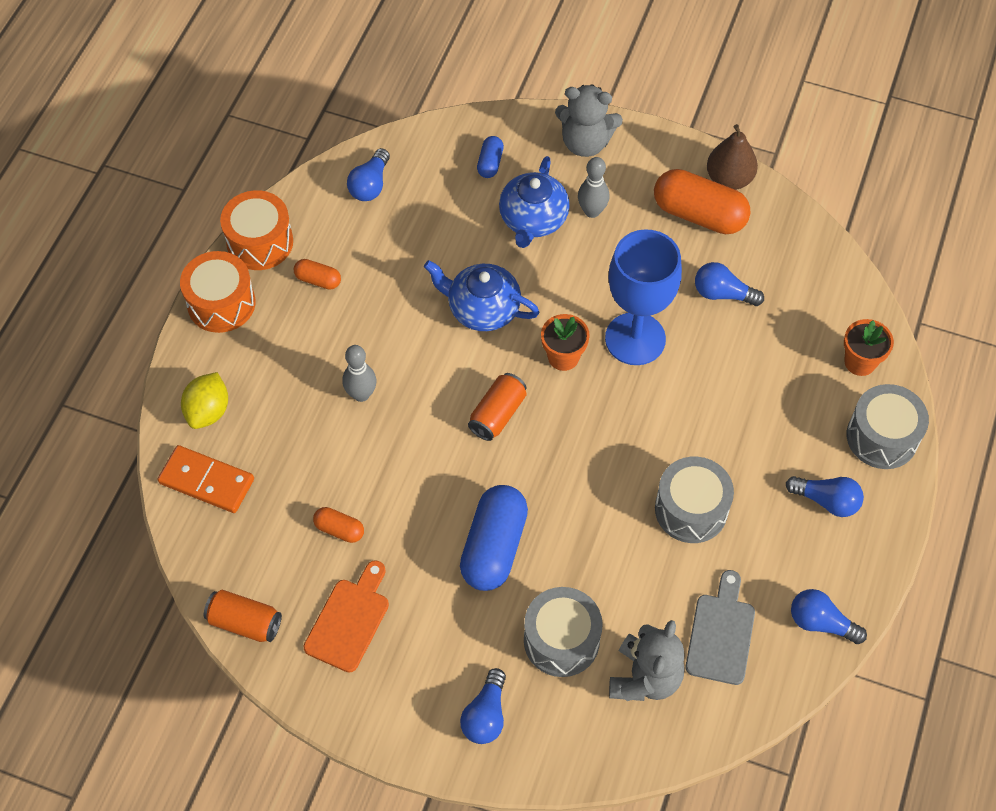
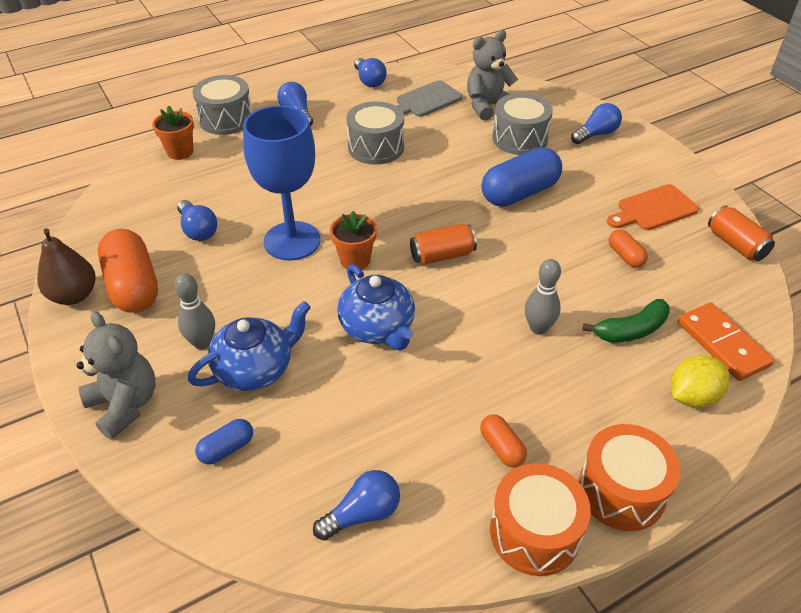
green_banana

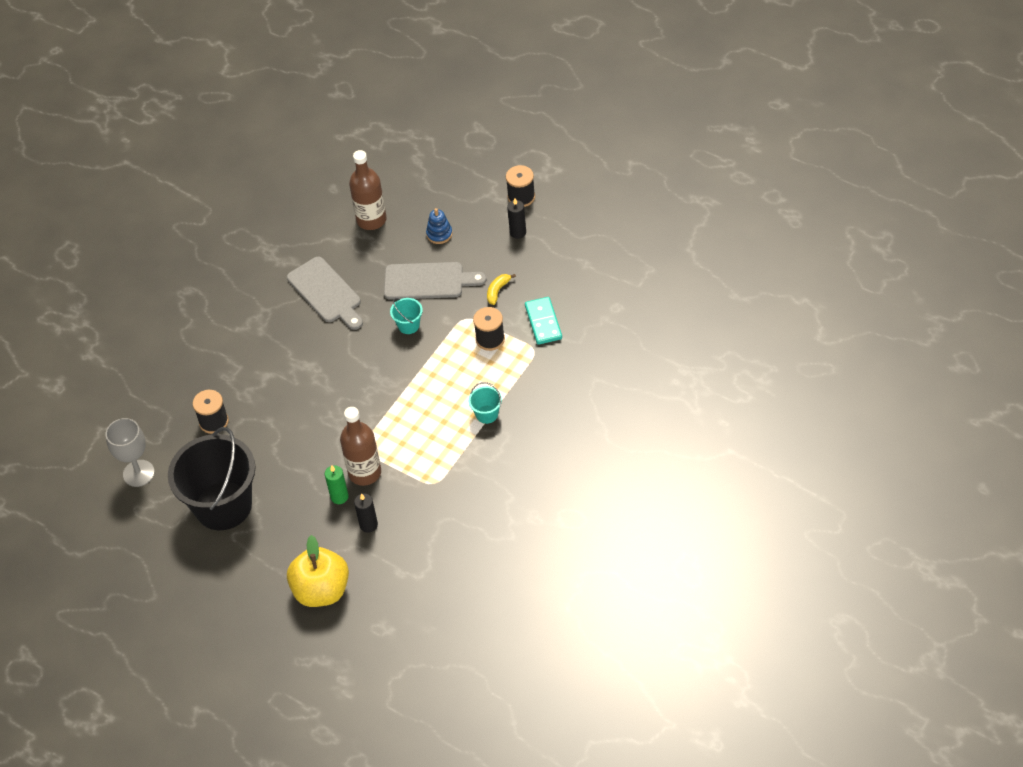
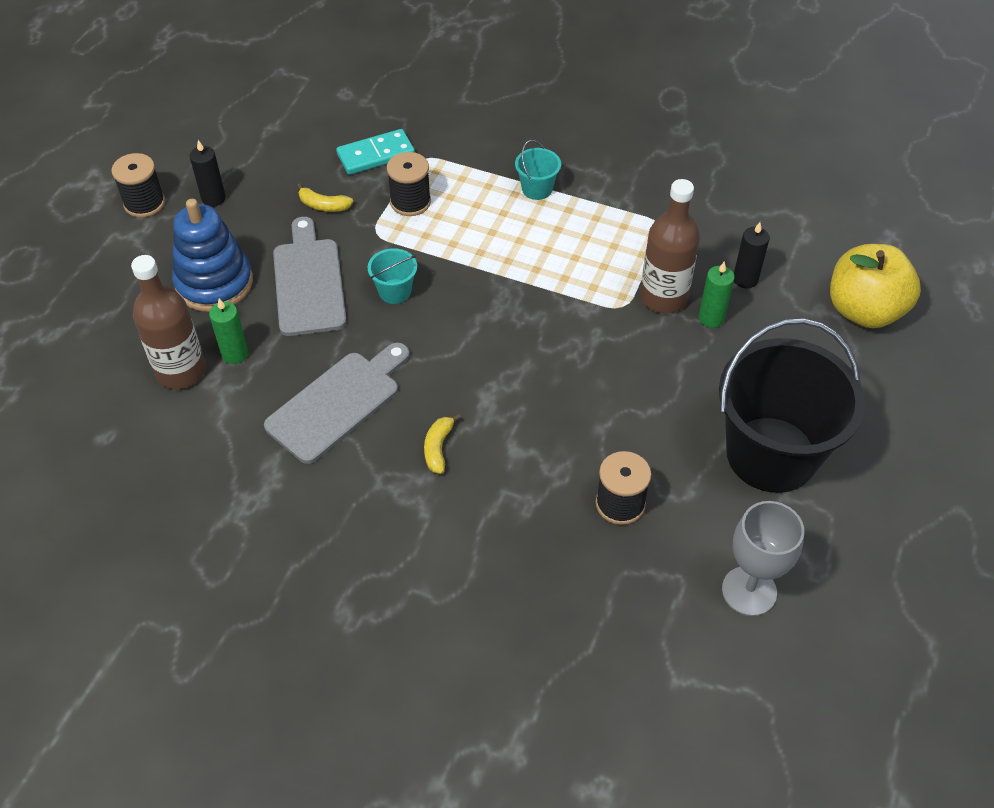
blue_stacking_toy; green_candle (1st from left); yellow_banana (2nd from left)

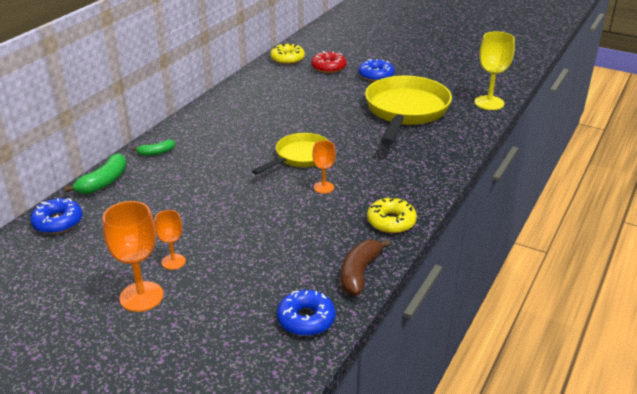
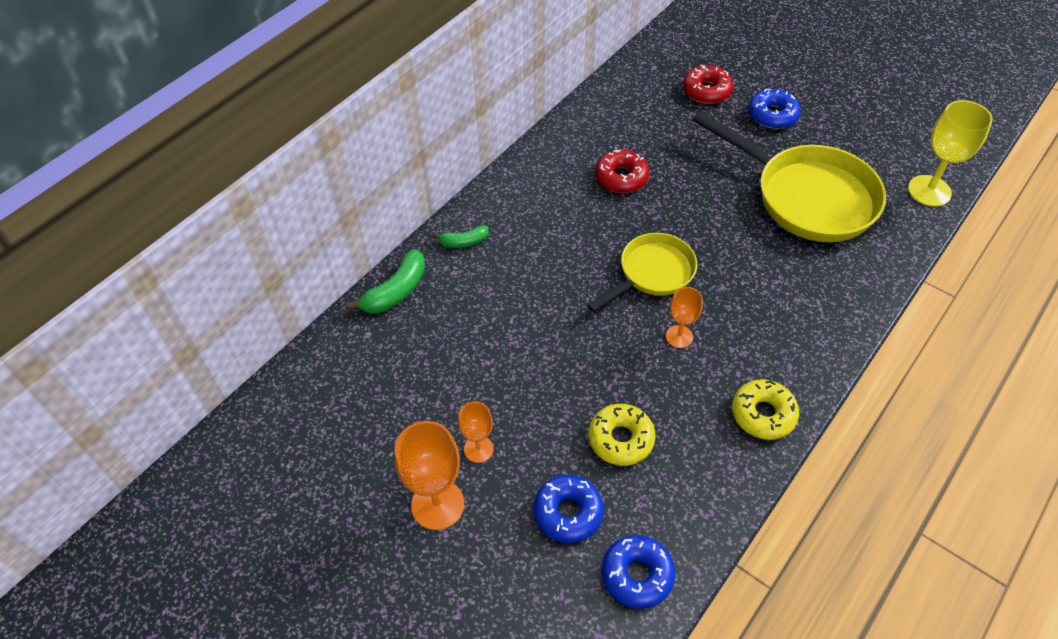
blue_donut (1st from left); yellow_donut (1st from left); red_donut (1st from left); yellow_pan (2nd from left); brown_banana

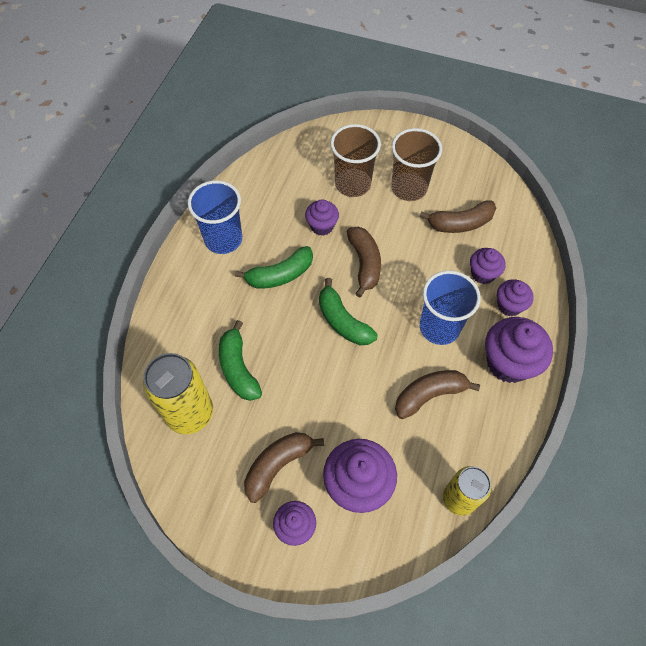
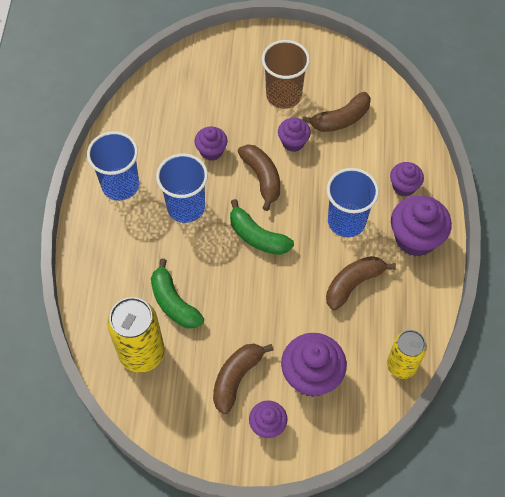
blue_cup (2nd from left); purple_cupcake (3rd from left); brown_cup (1st from left in the first image)

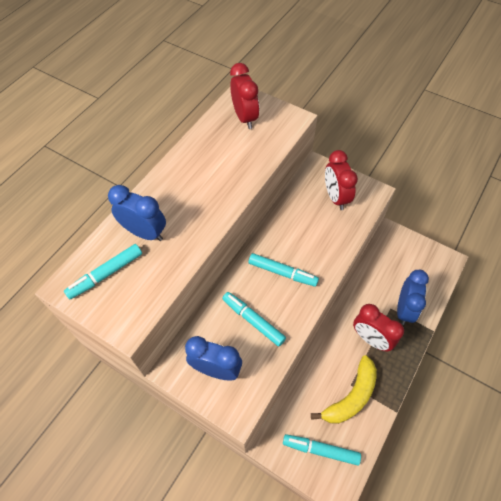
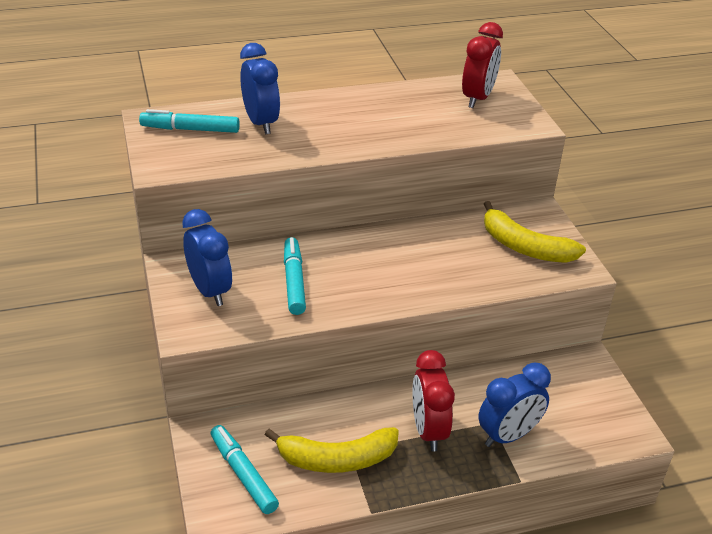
yellow_banana (2nd from left); turquoise_marker (3rd from left in the first image)

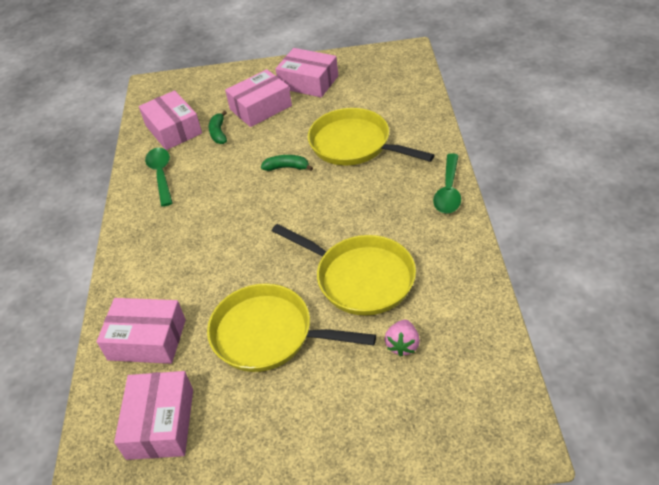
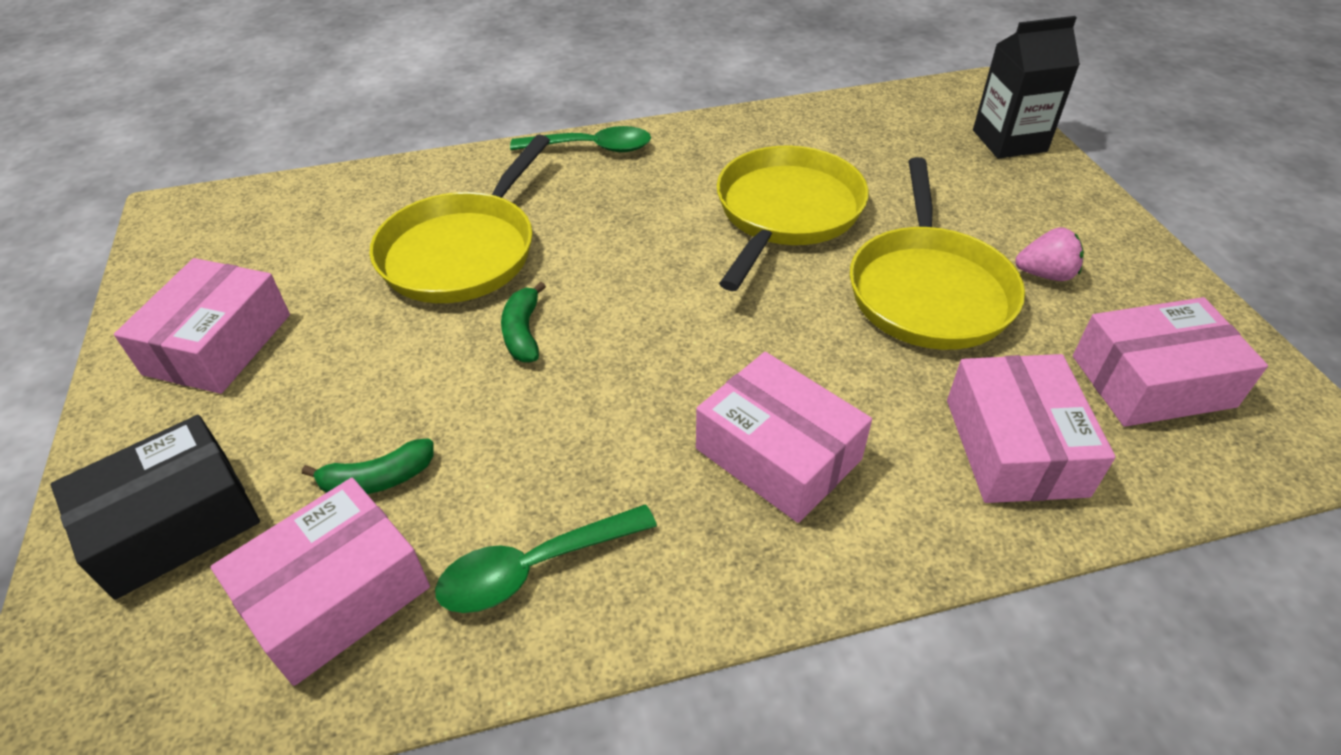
black_box; pink_box (3rd from left); black_carton; pink_strawberry

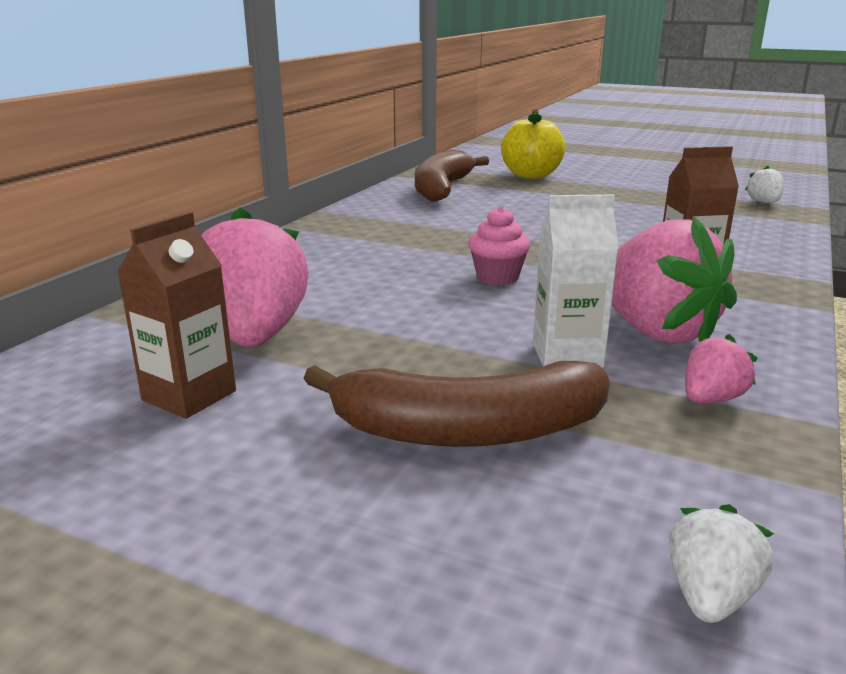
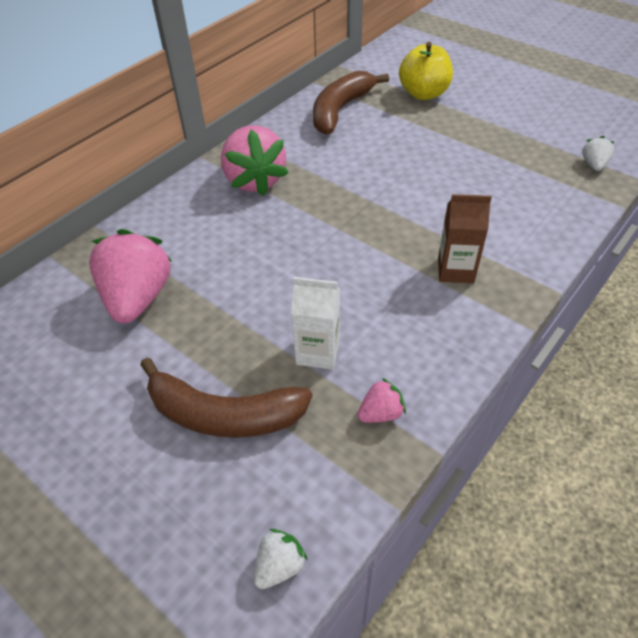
pink_strawberry (2nd from left); brown_carton (1st from left in the first image); pink_cupcake

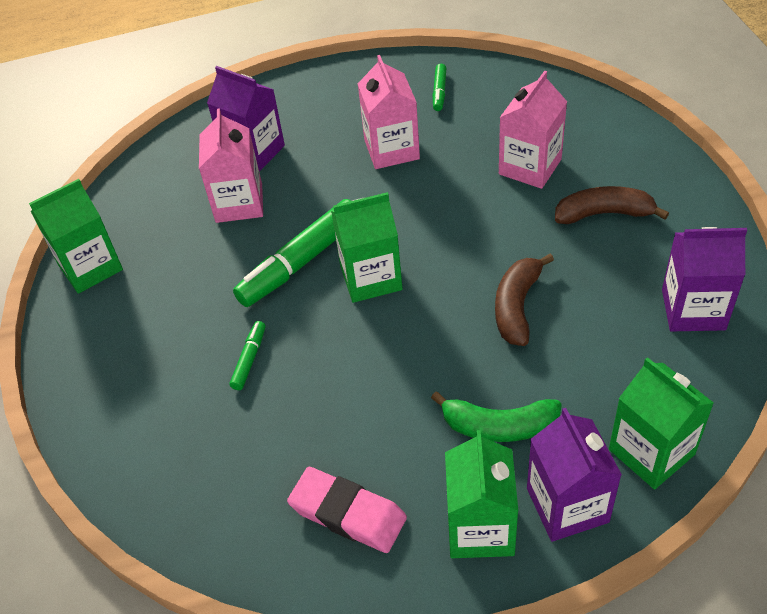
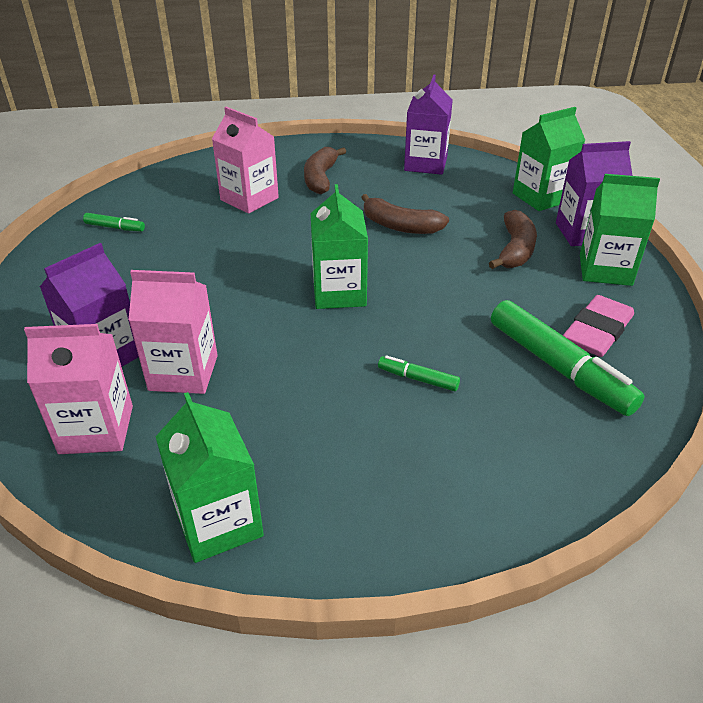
pink_carton (1st from left); brown_banana (3rd from left); green_marker (3rd from left)

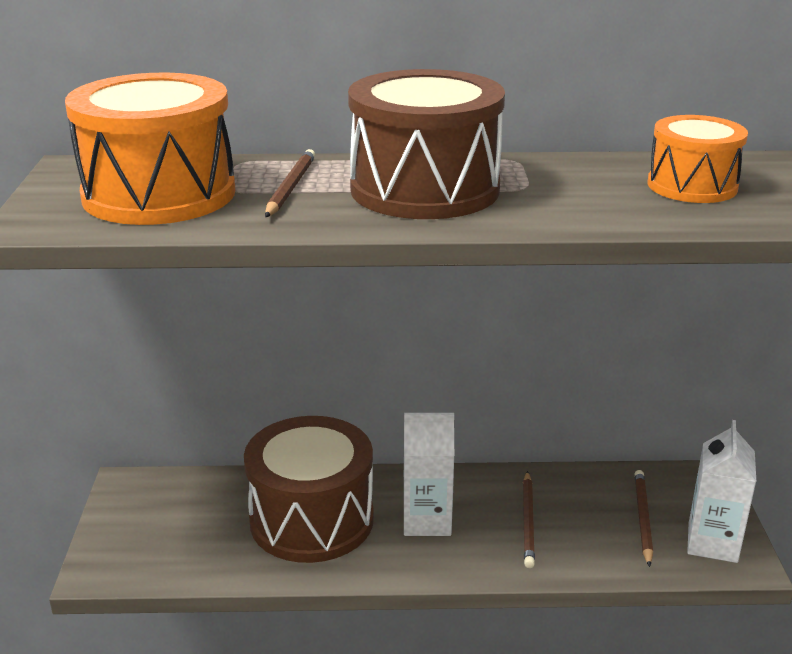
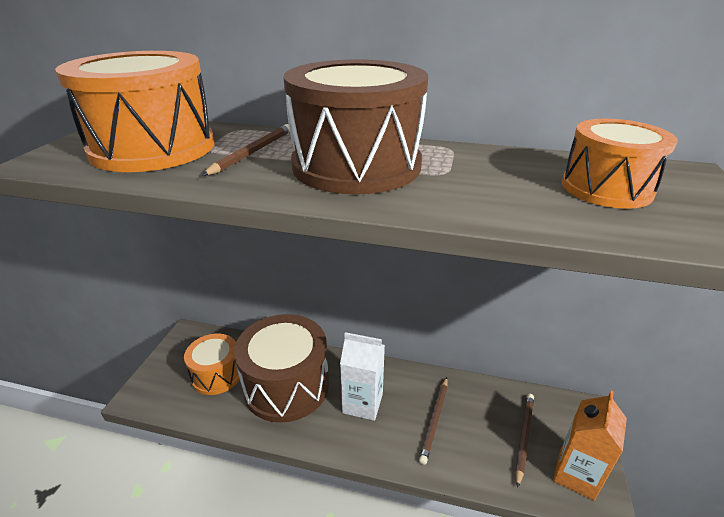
orange_drum (2nd from left); orange_carton

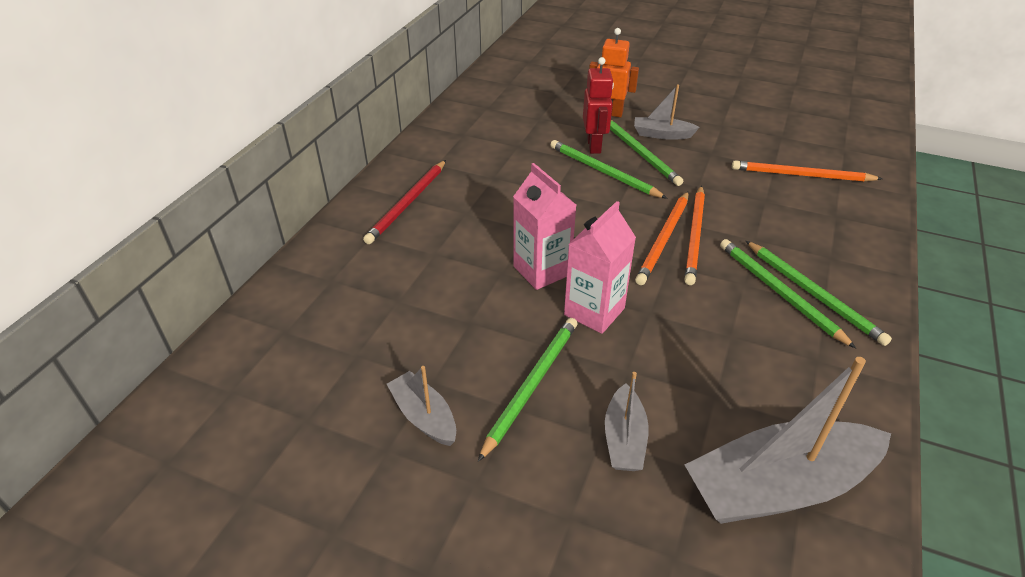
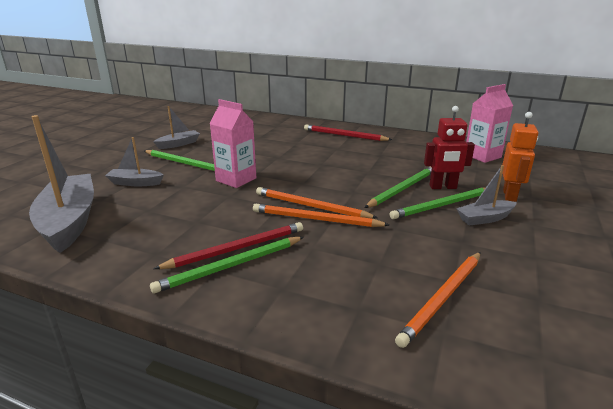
red_pencil (1st from left); orange_pencil (3rd from left); grey_boat (4th from left); pink_carton (2nd from left)

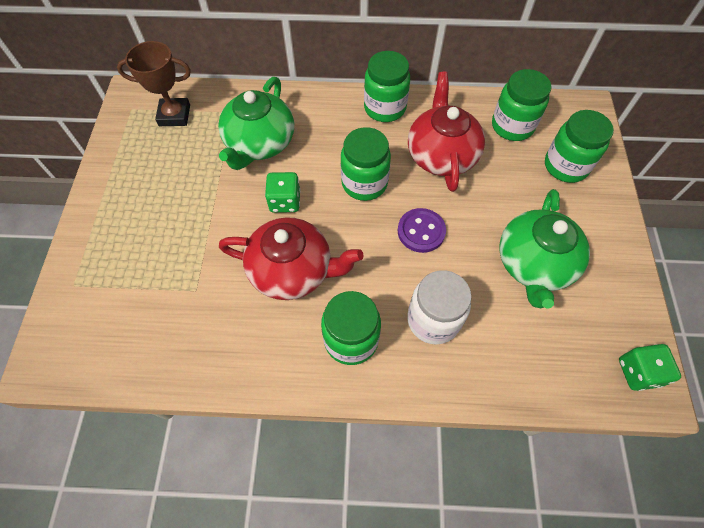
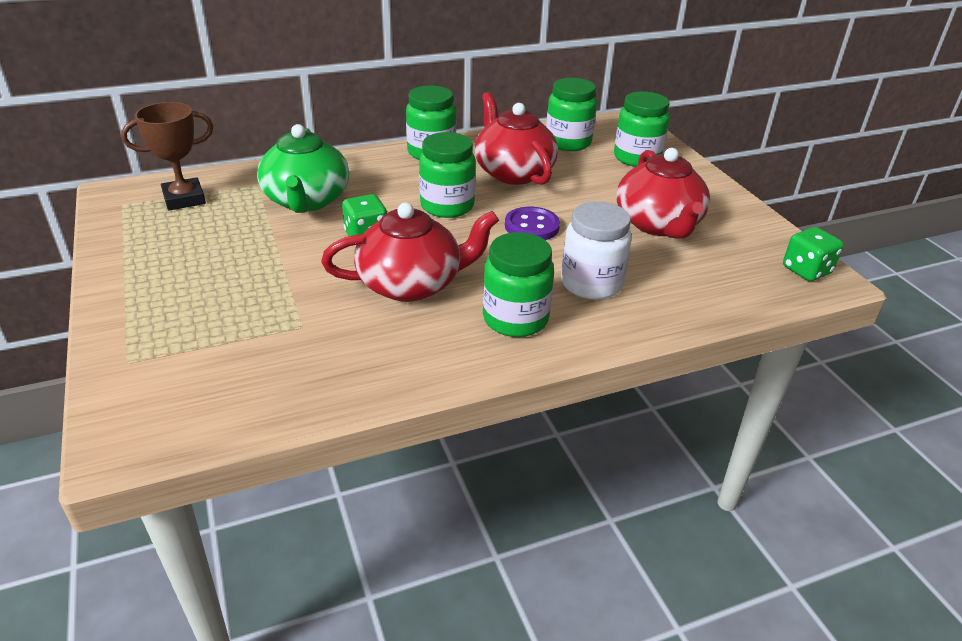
red_teapot (3rd from left)

